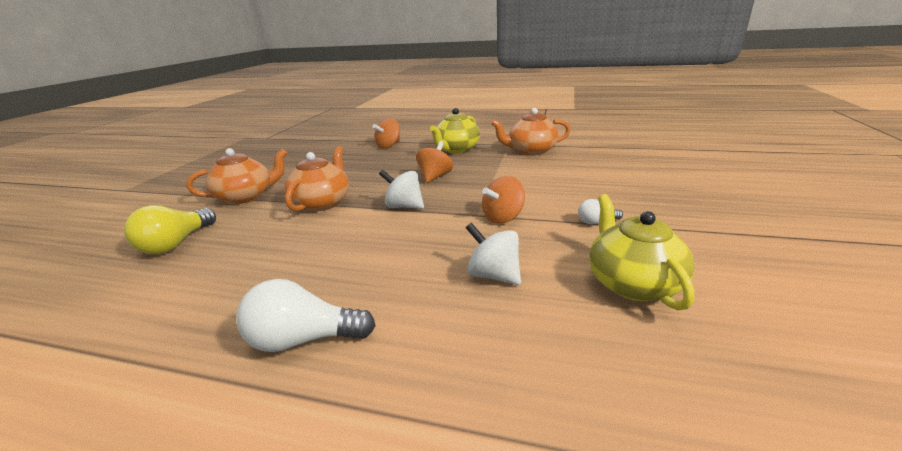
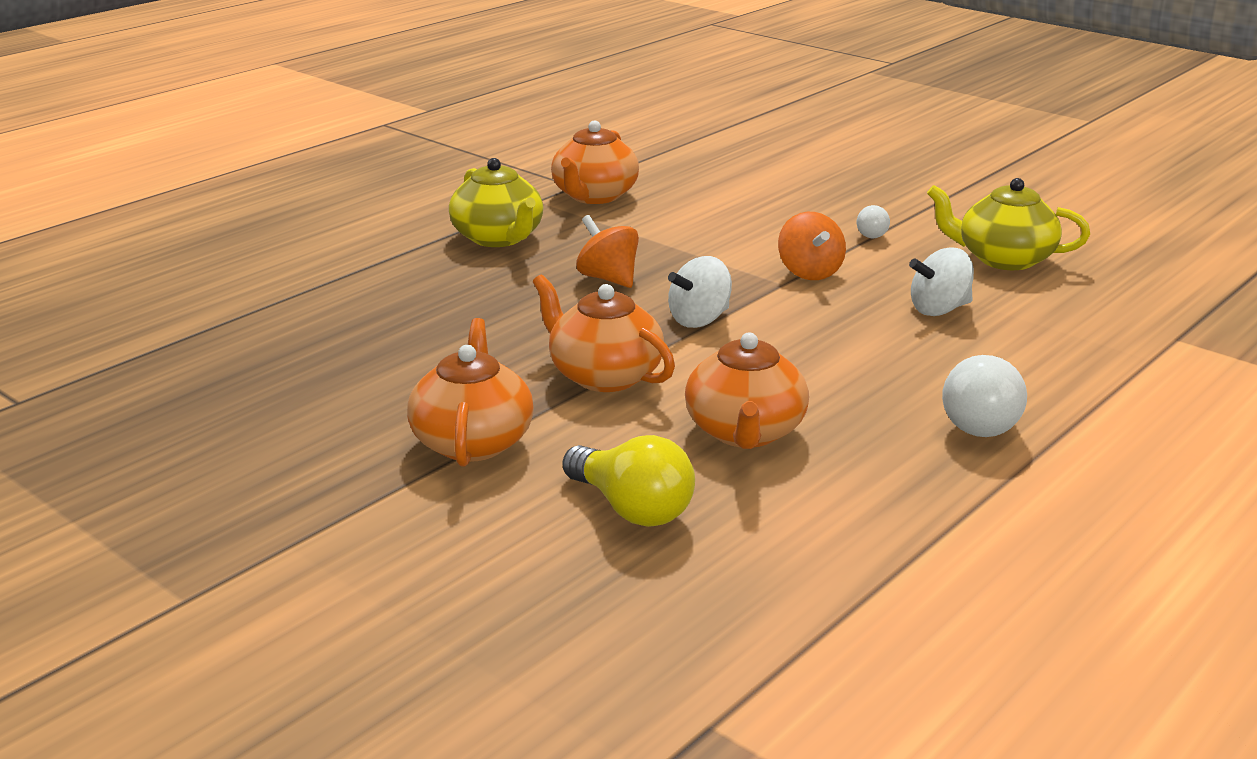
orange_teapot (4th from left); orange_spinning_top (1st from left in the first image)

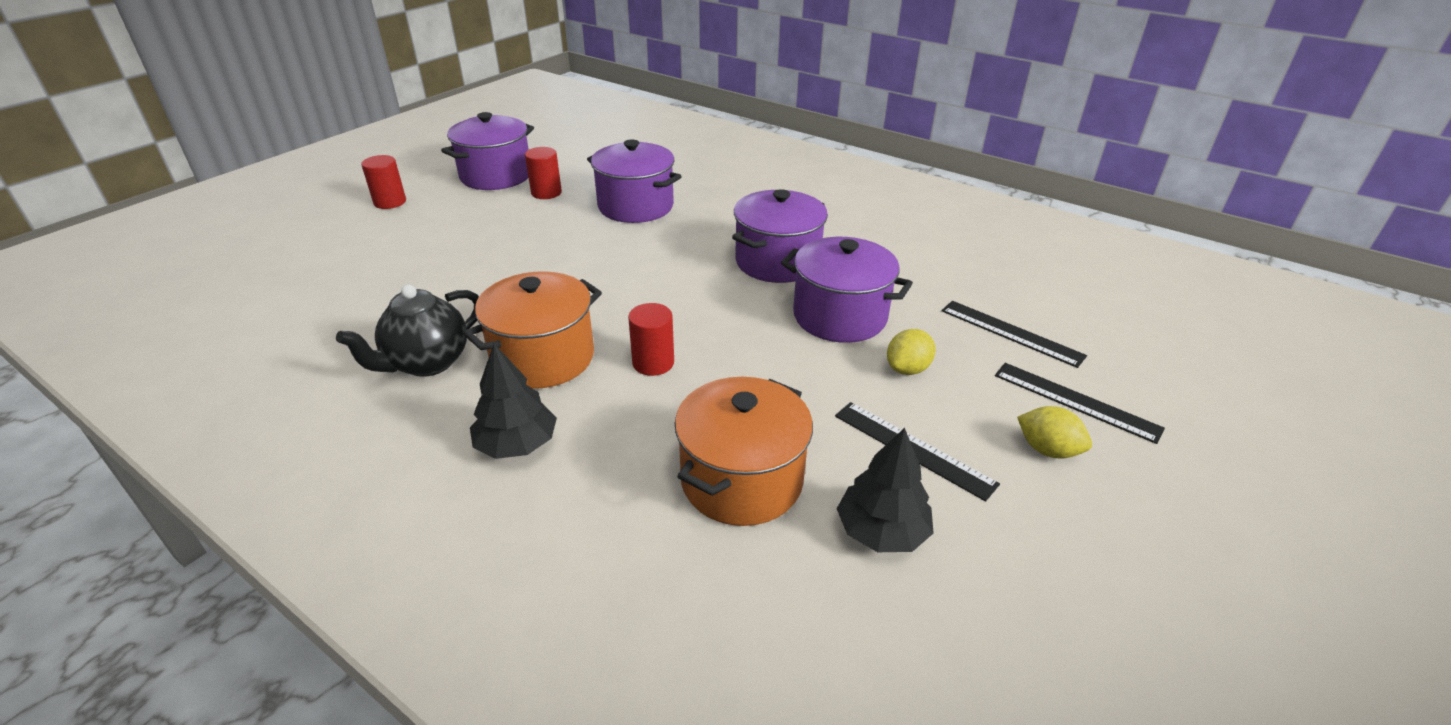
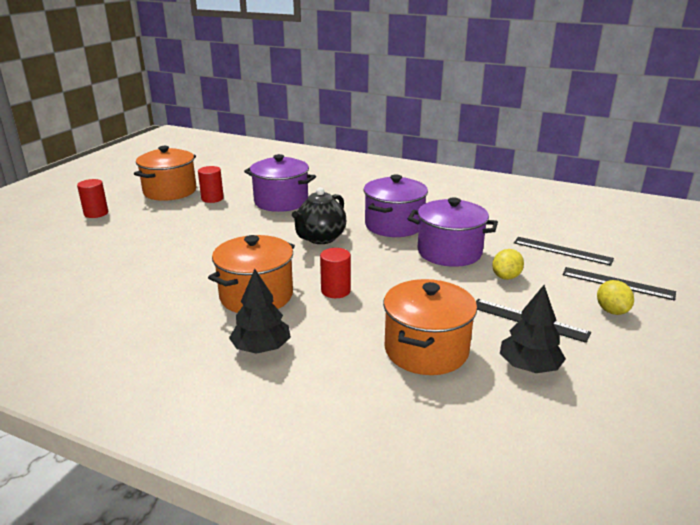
orange_pot (1st from left); black_teapot; yellow_lemon (2nd from left)

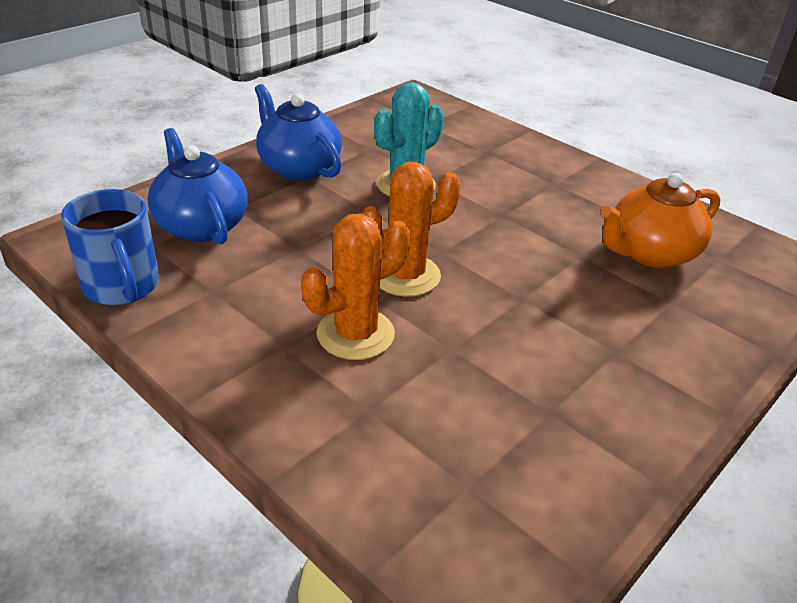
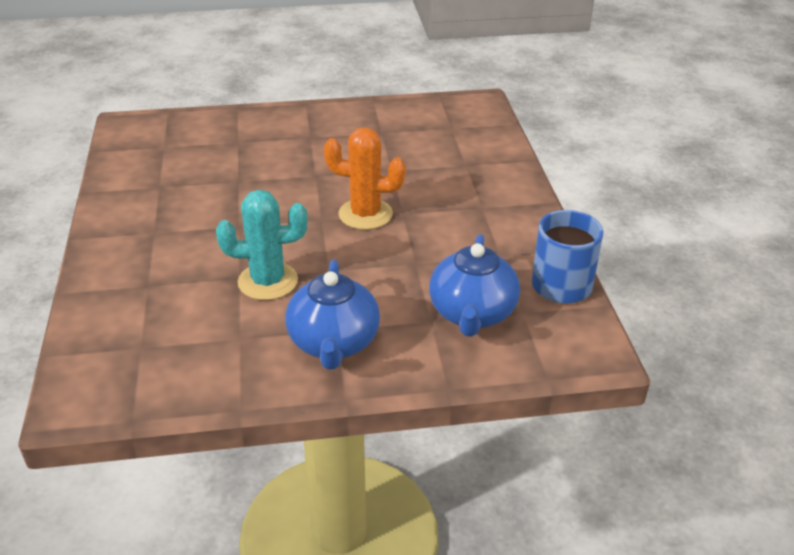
orange_cactus (1st from left in the first image); orange_teapot

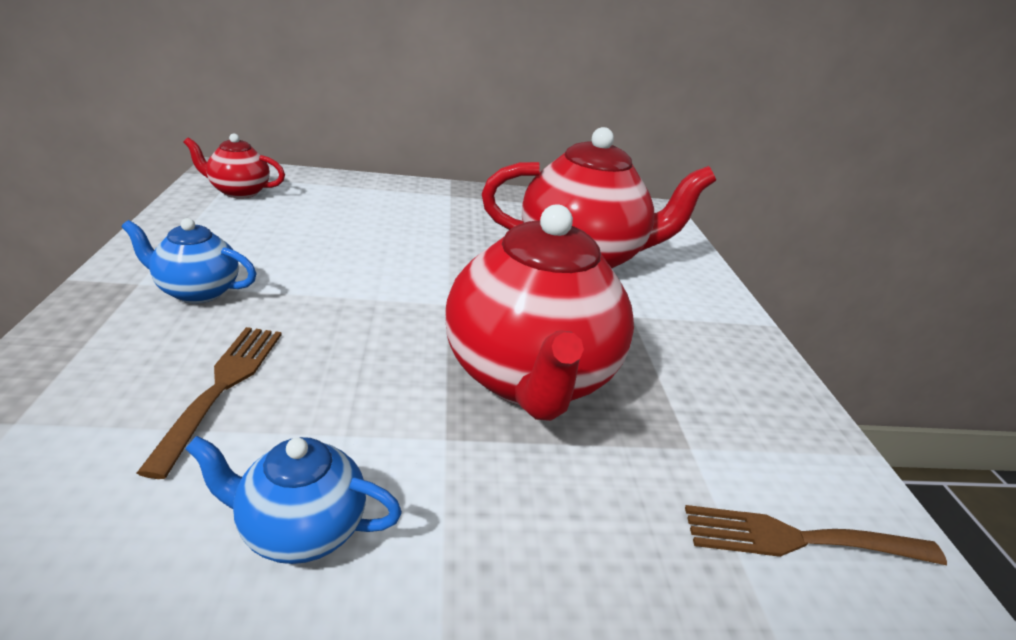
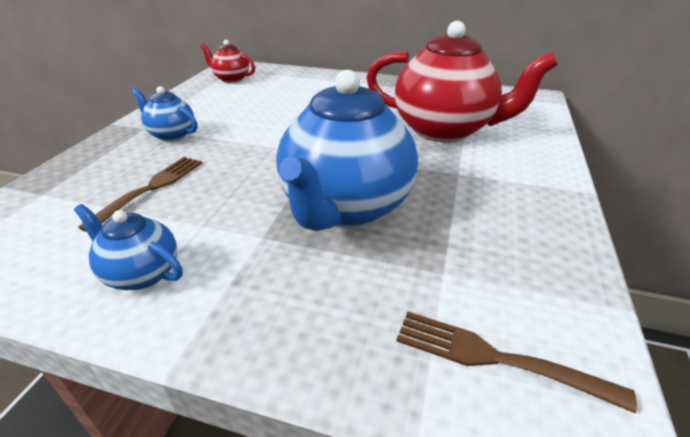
blue_teapot (3rd from left)

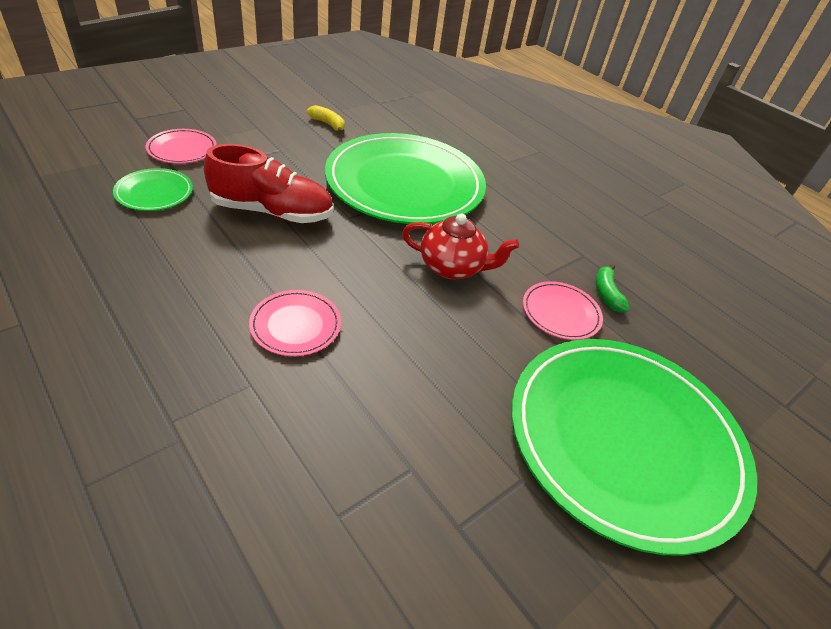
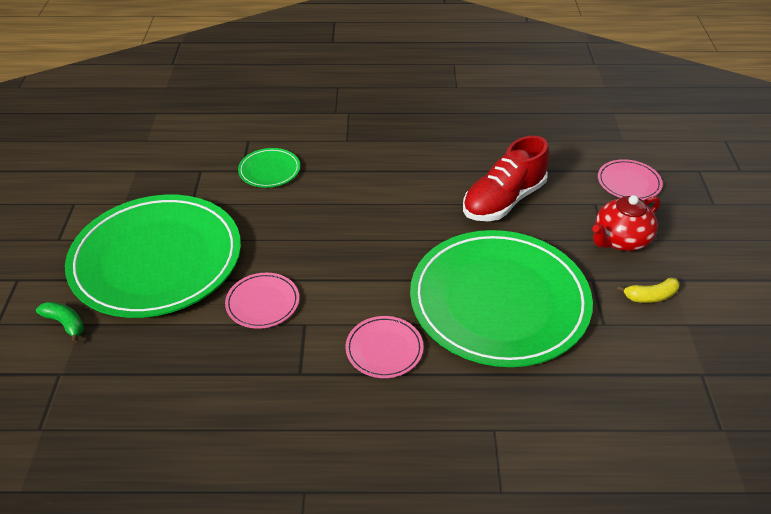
green_banana; green_plate (2nd from left); pink_plate (2nd from left); red_teapot

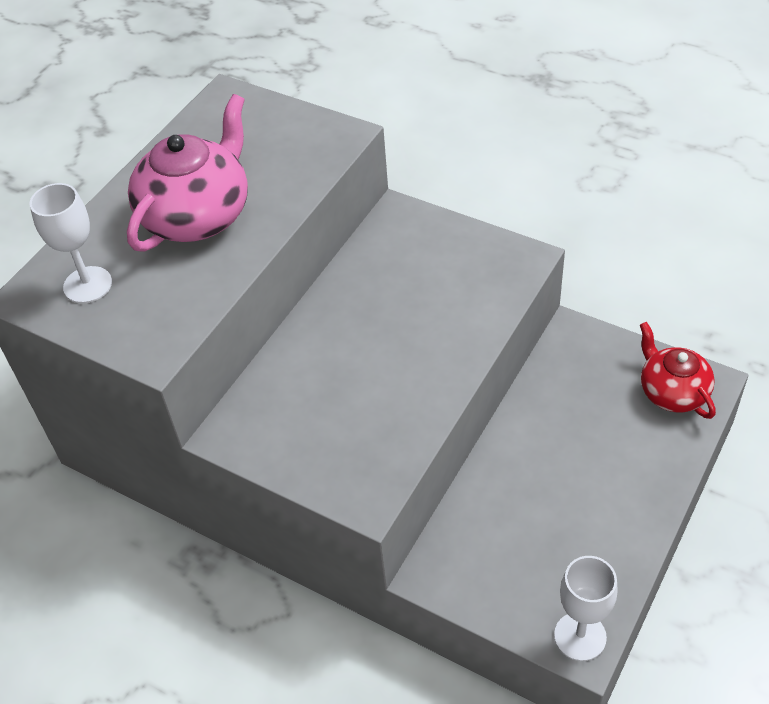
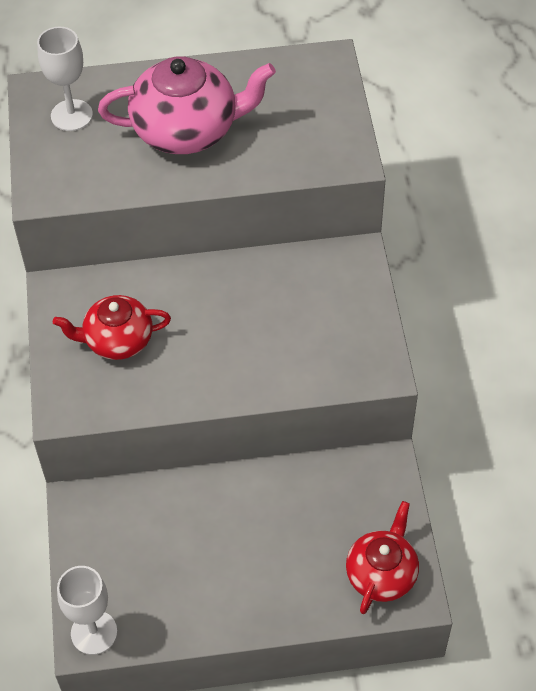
red_teapot (1st from left)

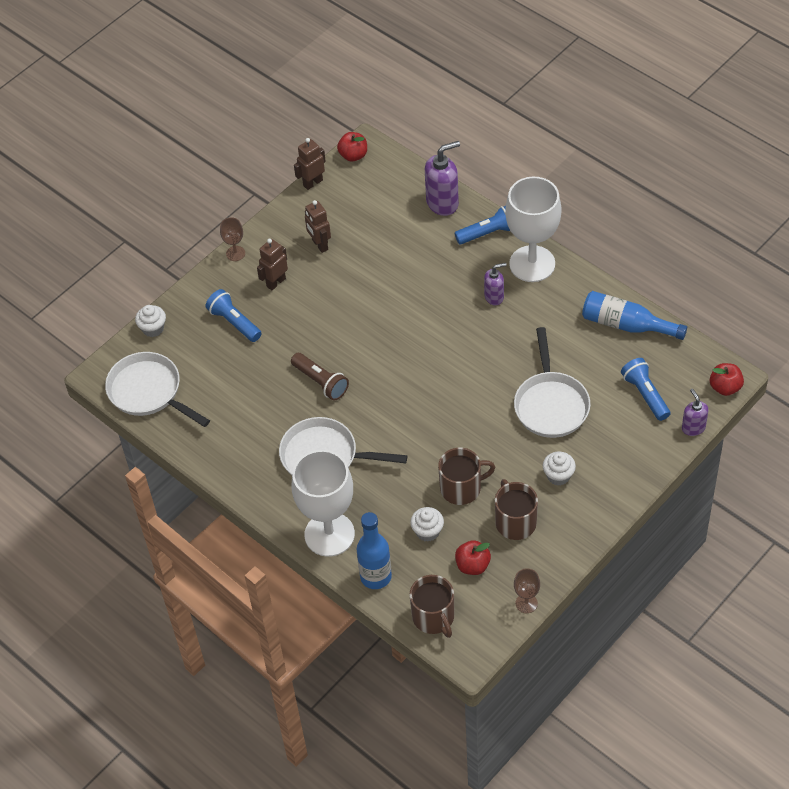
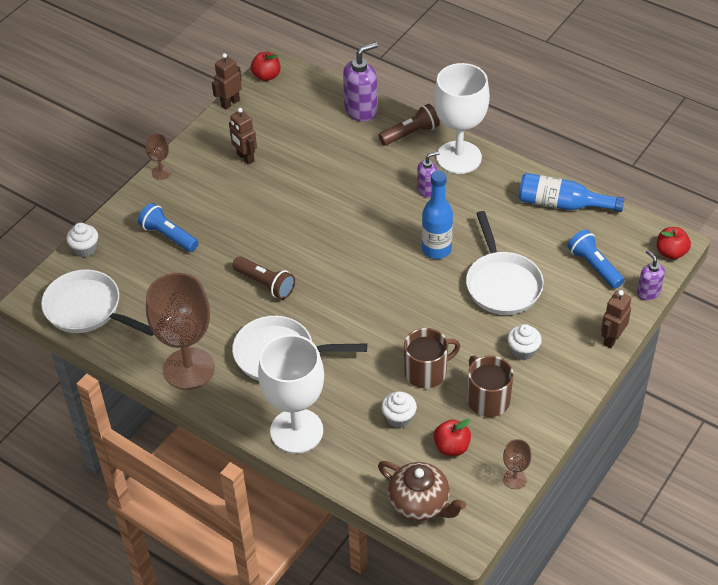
brown_goblet (2nd from left); brown_teapot; brown_flashlight (2nd from left); blue_bottle (1st from left); brown_robot (3rd from left)

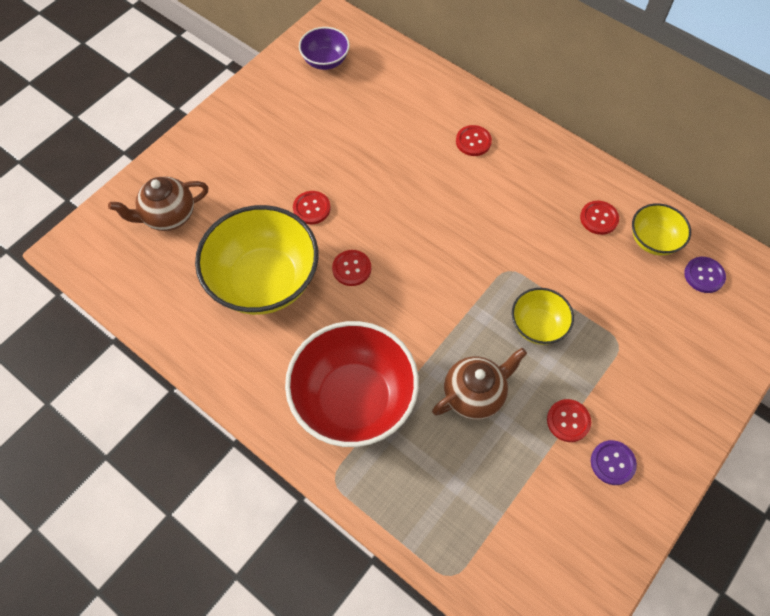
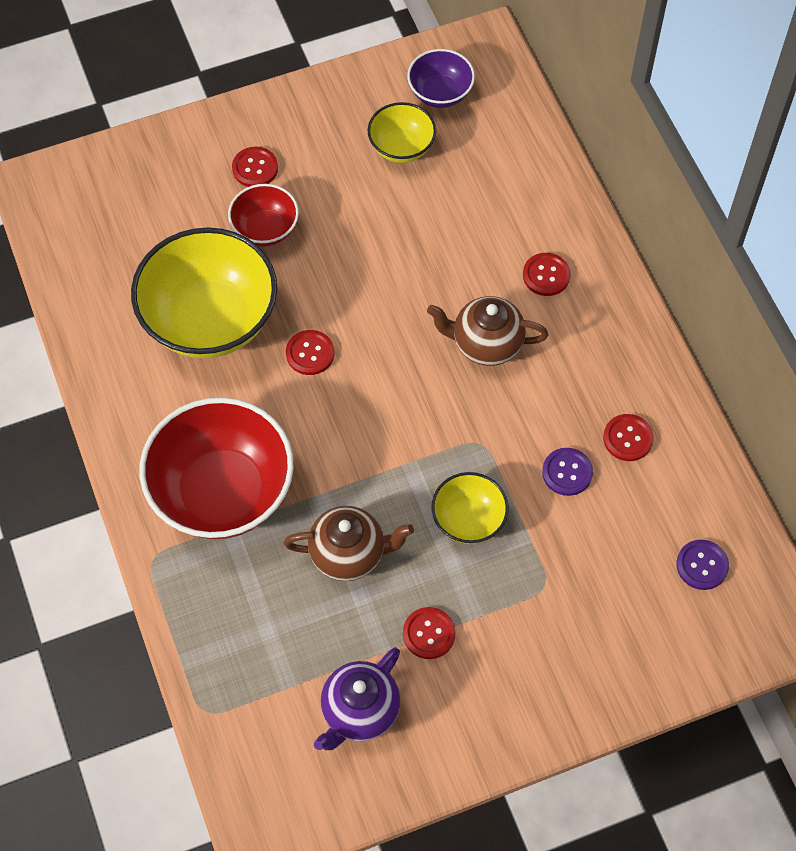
red_bowl (2nd from left); red_button (1st from left); purple_teapot; yellow_bowl (2nd from left); brown_teapot (2nd from left); purple_button (1st from left)

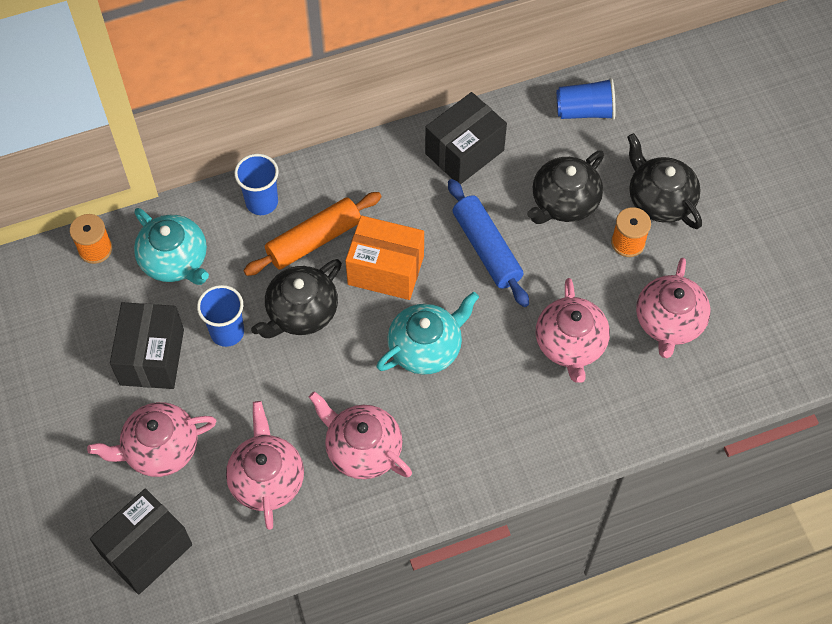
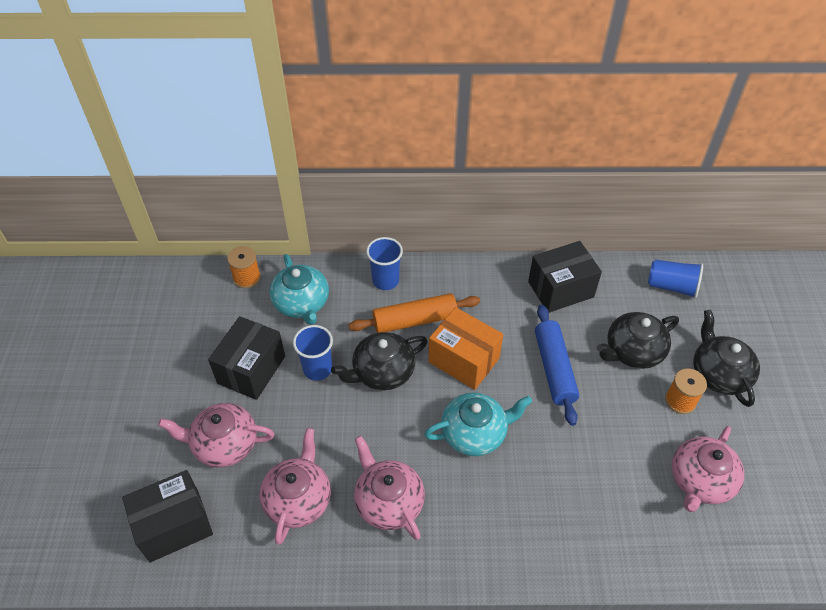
pink_teapot (4th from left in the first image)

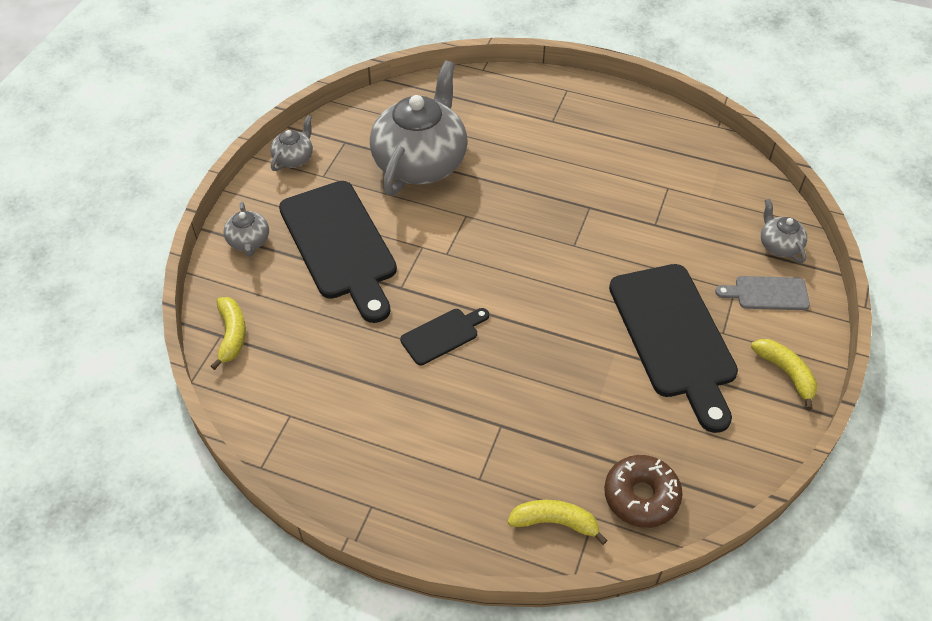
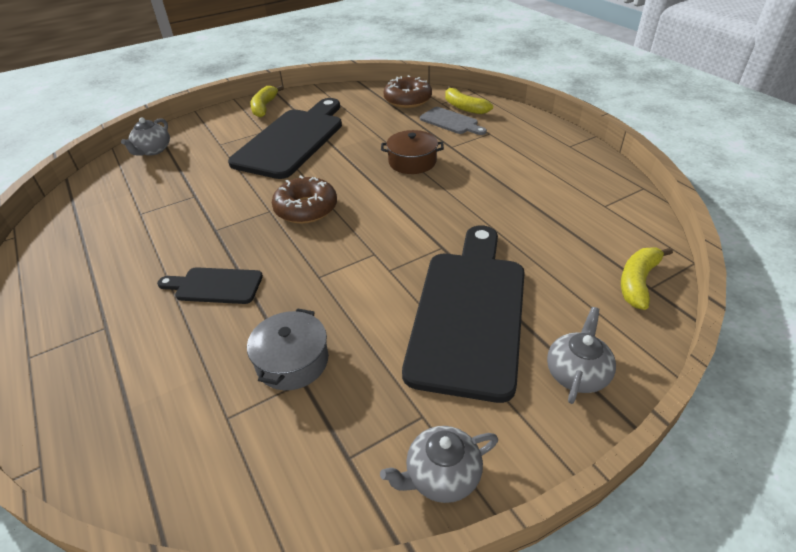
black_cutting_board (1st from left); grey_pot; brown_donut (1st from left); brown_pot; grey_cutting_board

